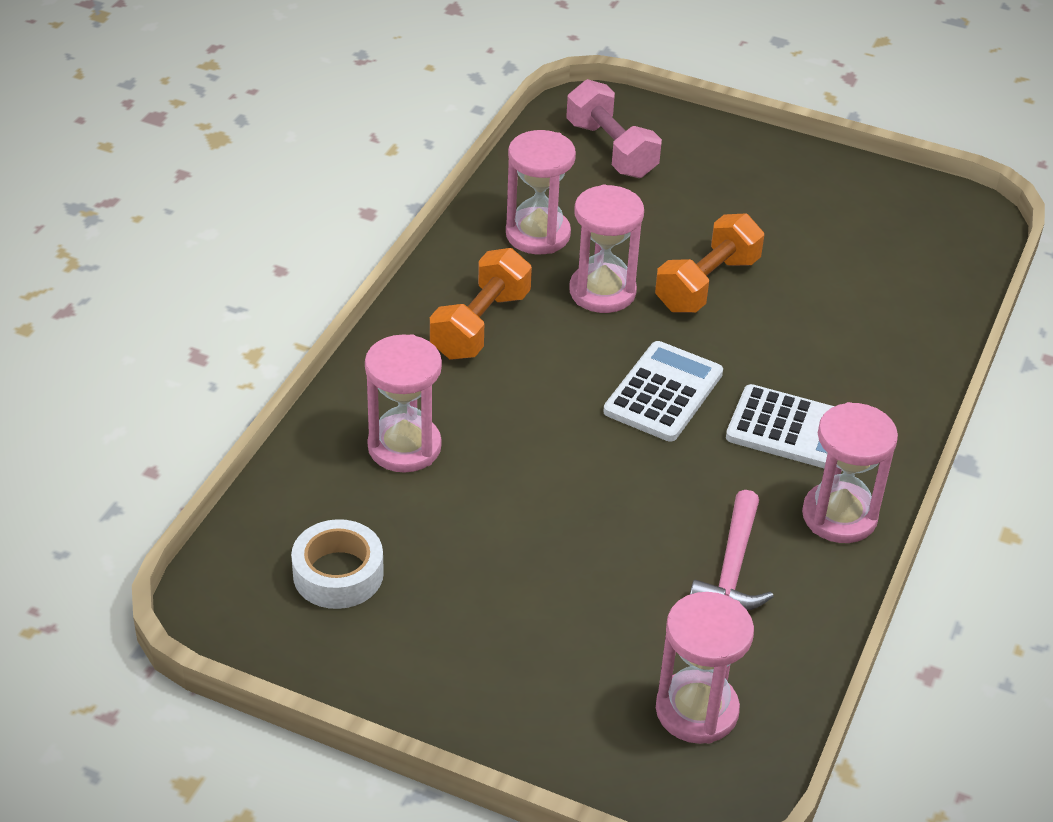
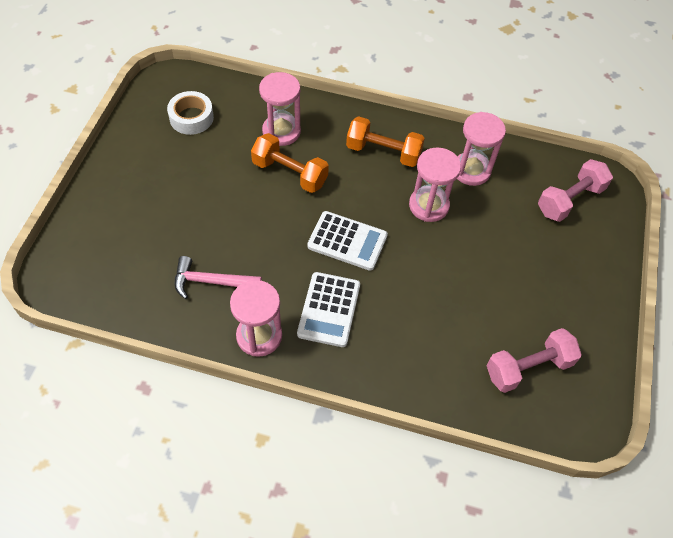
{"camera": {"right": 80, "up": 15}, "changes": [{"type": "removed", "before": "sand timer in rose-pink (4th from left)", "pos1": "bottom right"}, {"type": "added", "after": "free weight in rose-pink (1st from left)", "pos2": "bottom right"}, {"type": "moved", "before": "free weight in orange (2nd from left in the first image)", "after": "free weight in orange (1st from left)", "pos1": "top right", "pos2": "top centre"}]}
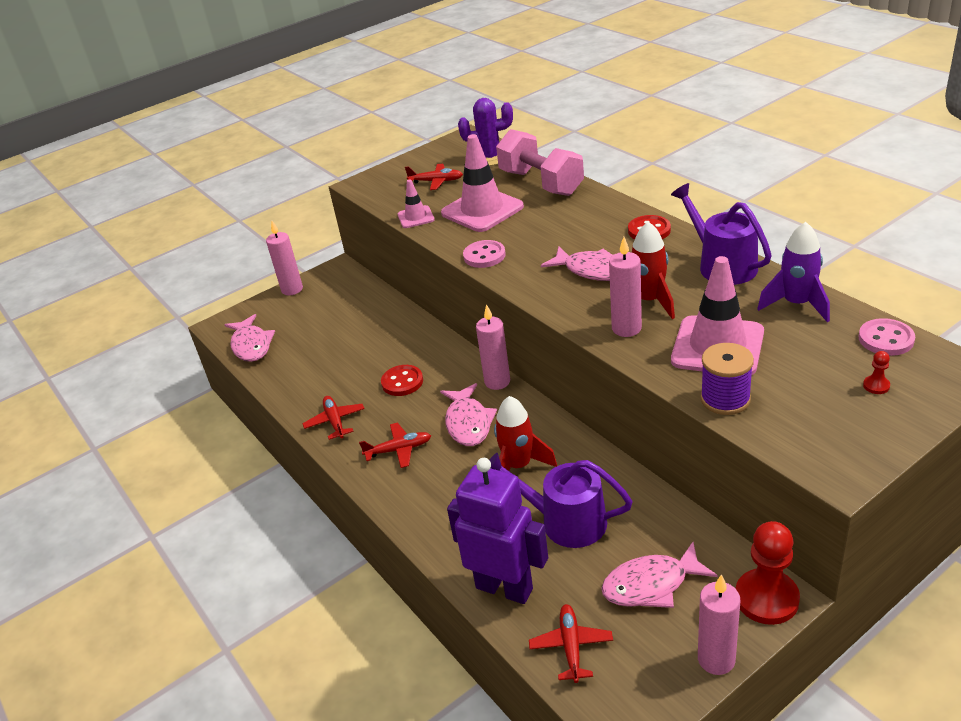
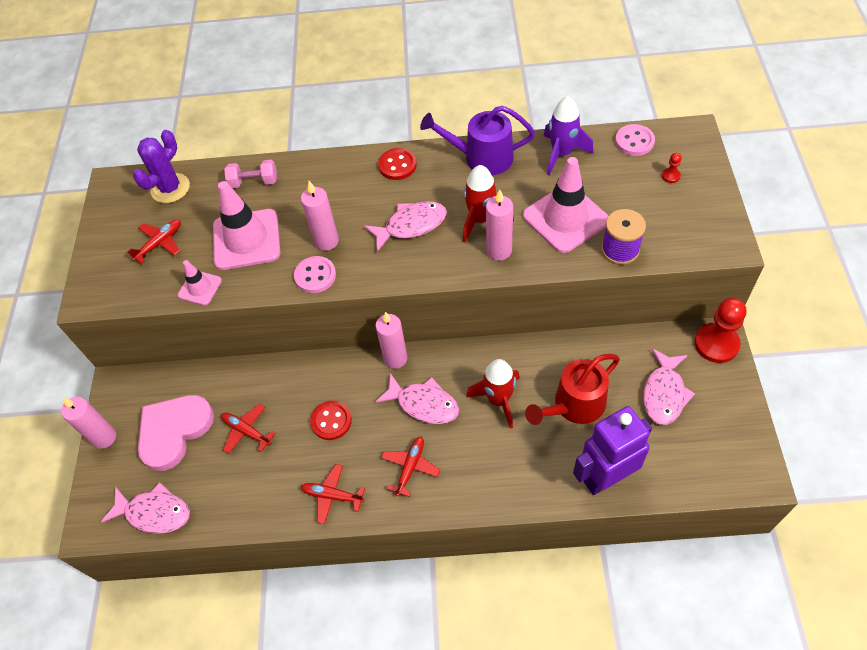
{"camera": {"right": -55, "up": 20}, "changes": [{"type": "added", "after": "love heart in rose-pink", "pos2": "middle left"}, {"type": "moved", "before": "plane in crimson (4th from left in the first image)", "after": "plane in crimson (2nd from left)", "pos1": "bottom centre", "pos2": "middle left"}, {"type": "moved", "before": "wax candle in rose-pink (4th from left in the first image)", "after": "wax candle in rose-pink (2nd from left)", "pos1": "bottom right", "pos2": "top centre"}, {"type": "recoloured", "before": "watering pot in purple (1st from left)", "after": "watering pot in crimson", "pos1": "bottom centre", "pos2": "centre"}, {"type": "resized", "before": "free weight in rose-pink", "pos1": "top centre", "pos2": "top left", "scale": 0.52}]}
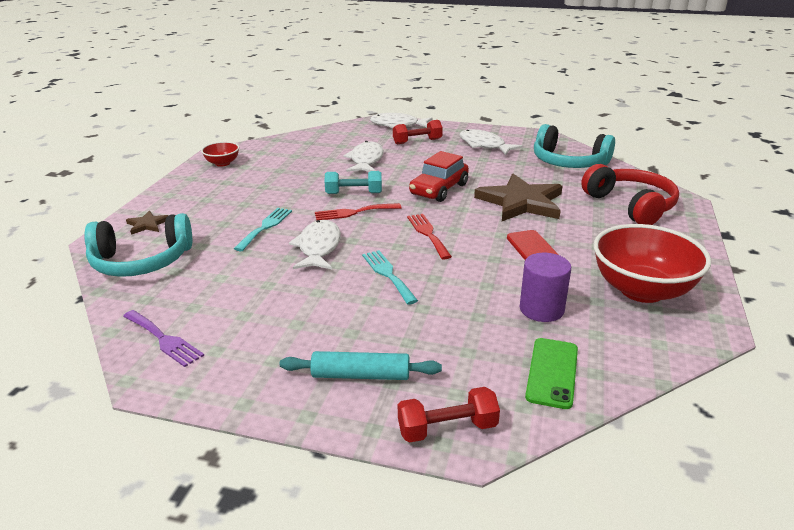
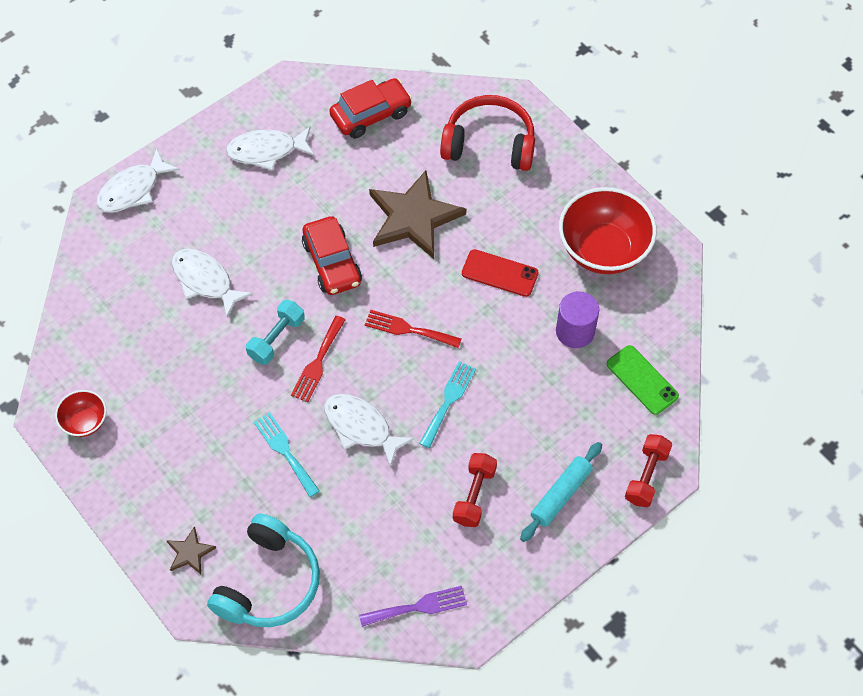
{"camera": {"right": -55, "up": 30}, "changes": [{"type": "moved", "before": "free weight in crimson (1st from left)", "pos1": "top centre", "pos2": "bottom centre"}, {"type": "replaced", "before": "headphones in aqua (2nd from left)", "after": "toy car in crimson (2nd from left)", "pos1": "top right", "pos2": "top centre"}, {"type": "turned", "before": "table fork in aqua (2nd from left)", "pos1": "centre", "pos2": "centre", "turn": 105}]}
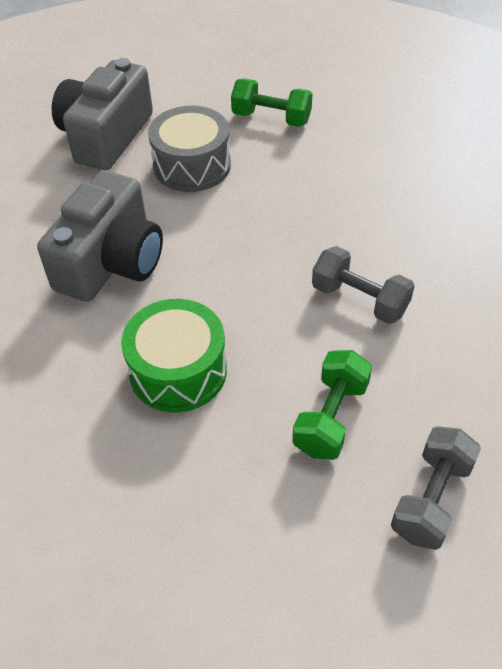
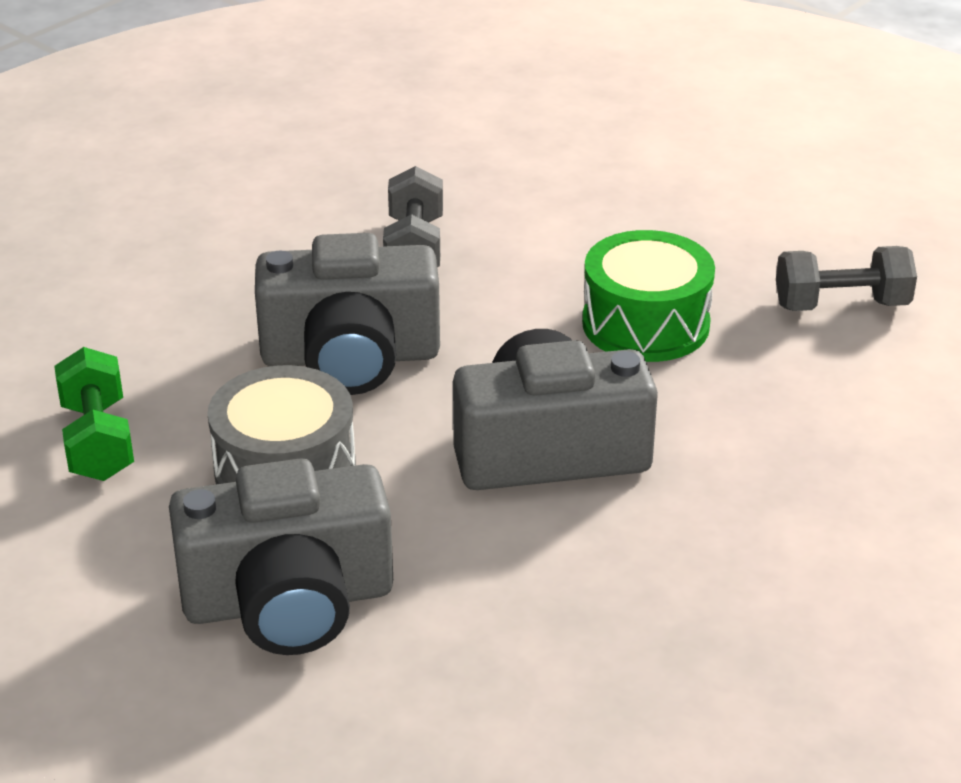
{"camera": {"right": -125, "up": -15}, "changes": [{"type": "removed", "before": "free weight in green (2nd from left)", "pos1": "centre"}, {"type": "added", "after": "photo camera in ash-grey (2nd from left)", "pos2": "centre"}, {"type": "moved", "before": "free weight in ash-grey (2nd from left)", "pos1": "bottom right", "pos2": "middle right"}]}
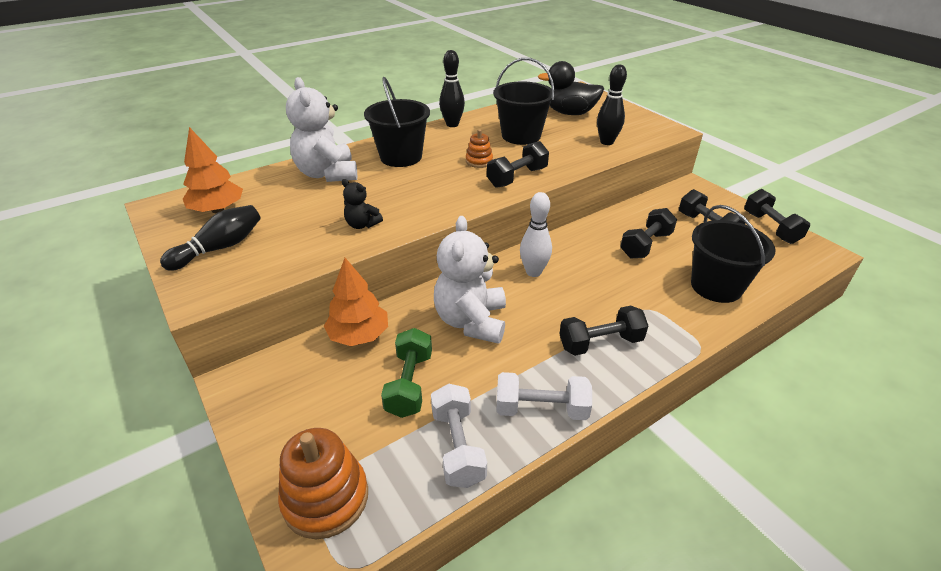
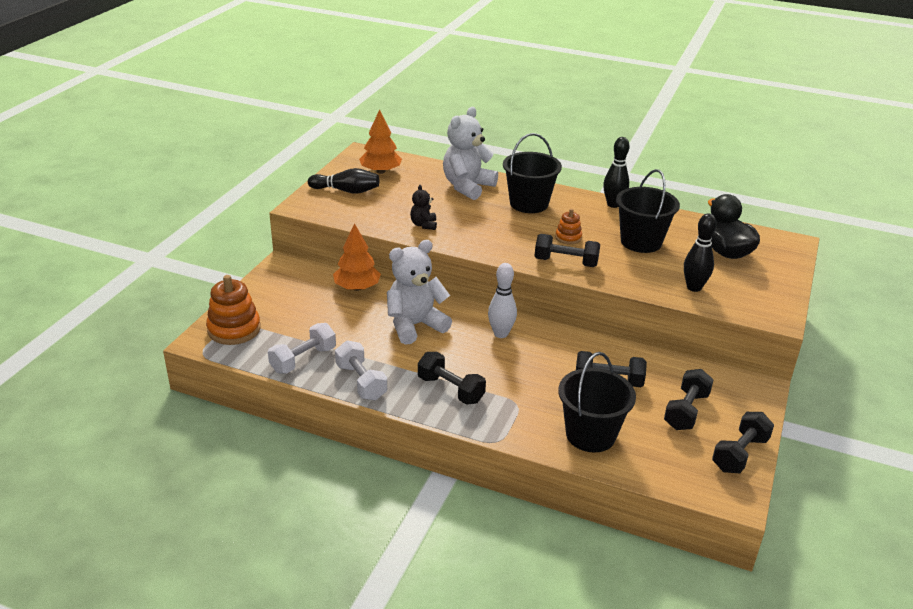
{"camera": {"right": 55, "up": -5}, "changes": [{"type": "removed", "before": "free weight in green", "pos1": "centre"}]}
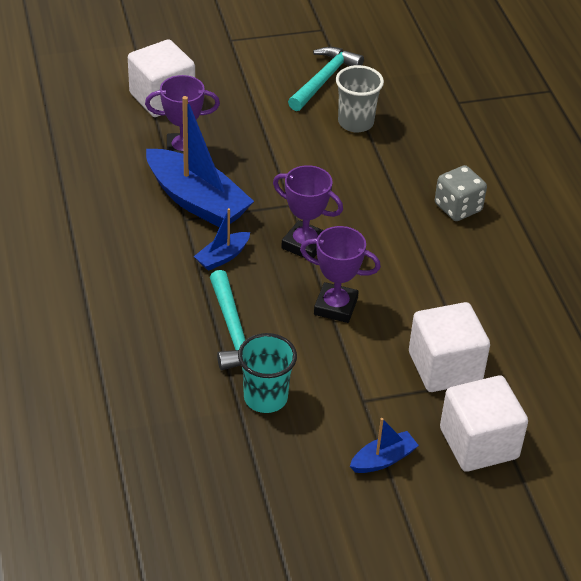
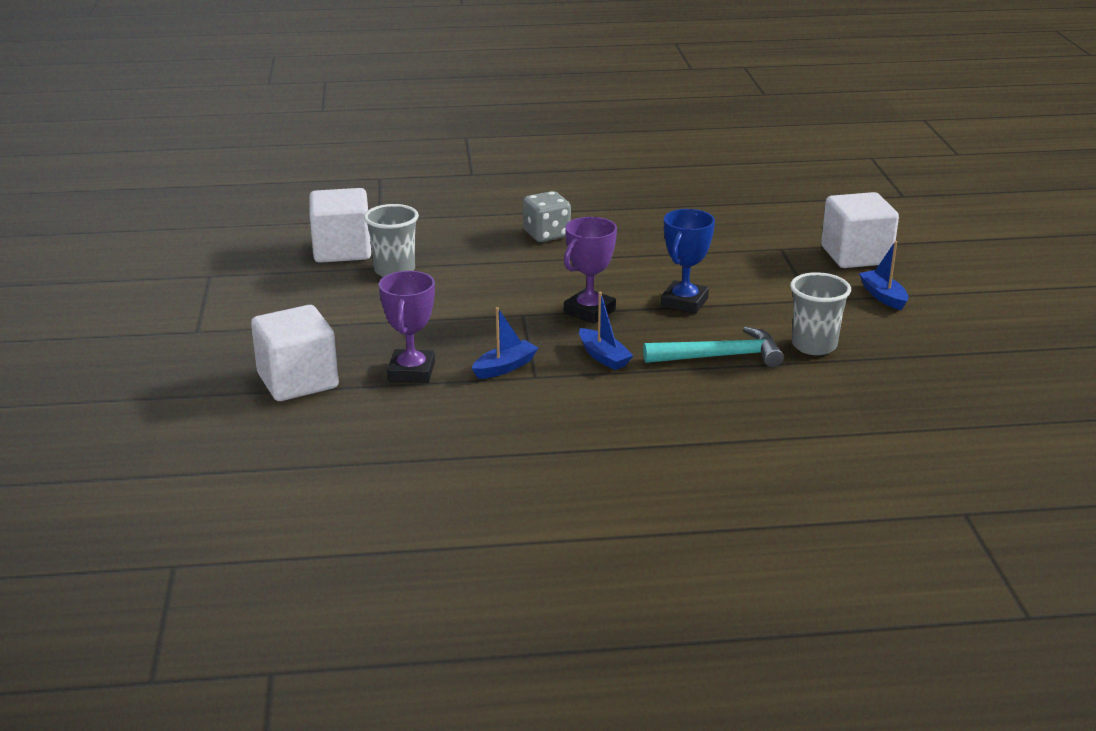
{"camera": {"right": -80, "up": -15}, "changes": [{"type": "removed", "before": "hammer in aqua (2nd from left)", "pos1": "top centre"}, {"type": "moved", "before": "cube in snow-white (2nd from left)", "pos1": "middle right", "pos2": "top left"}, {"type": "recoloured", "before": "beaker in aqua", "after": "beaker in ash-grey (2nd from left)", "pos1": "centre", "pos2": "middle right"}, {"type": "recoloured", "before": "award cup in purple (3rd from left)", "after": "award cup in blue", "pos1": "centre", "pos2": "centre"}, {"type": "resized", "before": "boat in blue (1st from left)", "pos1": "top centre", "pos2": "centre", "scale": 0.48}]}
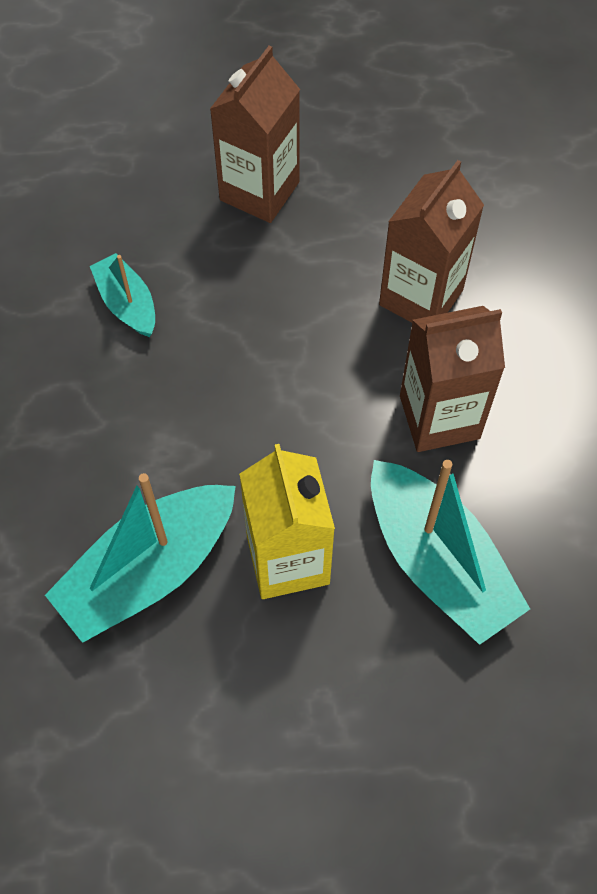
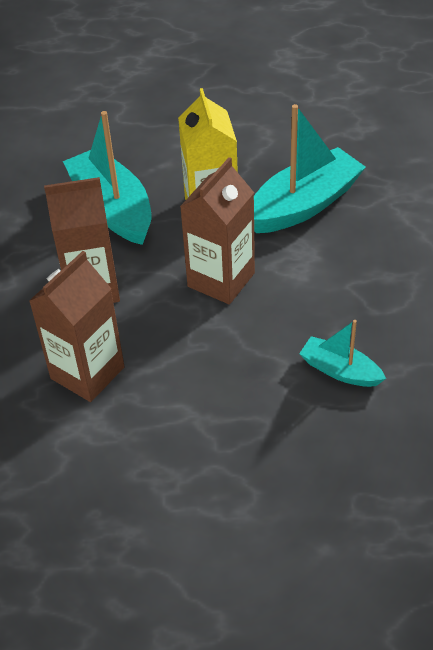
{"camera": {"right": -175, "up": -15}, "changes": [{"type": "moved", "before": "carton in dark brown (1st from left in the first image)", "after": "carton in dark brown (3rd from left)", "pos1": "top centre", "pos2": "centre"}, {"type": "turned", "before": "boat in aqua (1st from left in the first image)", "pos1": "top left", "pos2": "middle right", "turn": 150}]}
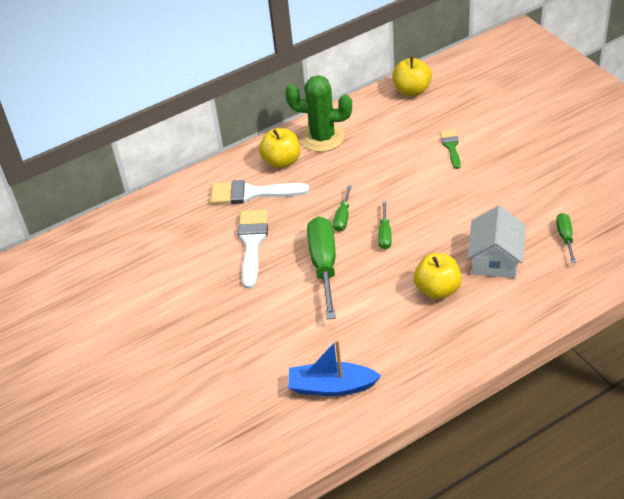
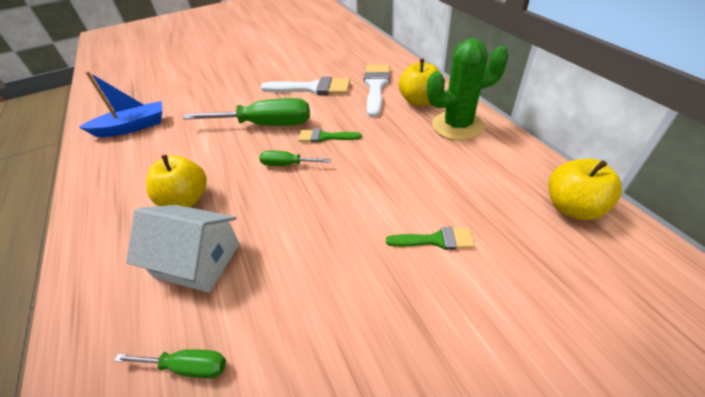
{"camera": {"right": 95, "up": 0}, "changes": [{"type": "replaced", "before": "flat screwdriver in green (2nd from left)", "after": "paintbrush in green (1st from left)", "pos1": "centre", "pos2": "centre"}, {"type": "turned", "before": "prickly plant in green", "pos1": "top centre", "pos2": "top centre", "turn": 60}, {"type": "turned", "before": "boat in blue", "pos1": "bottom centre", "pos2": "top left", "turn": 60}]}
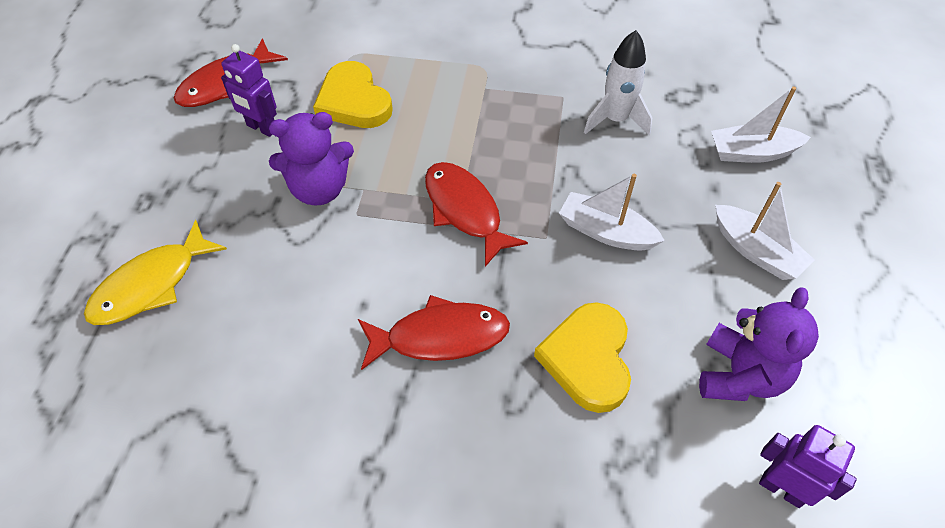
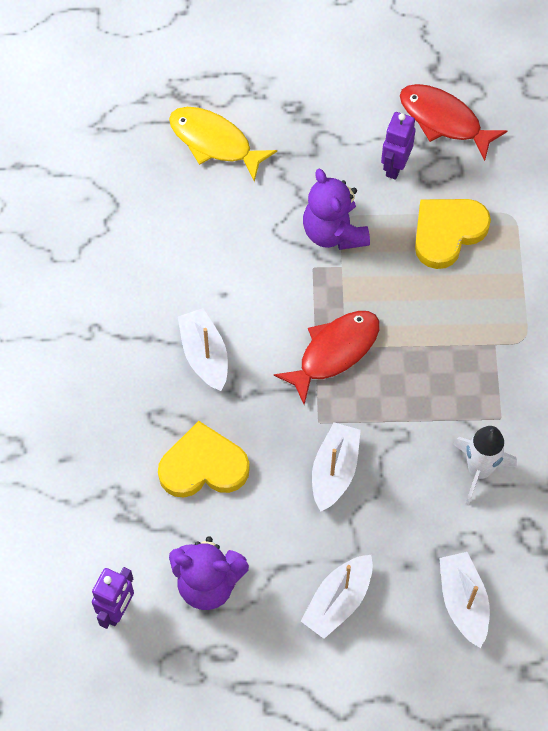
{"camera": {"right": 80, "up": 10}, "changes": [{"type": "replaced", "before": "fish figure in crimson (2nd from left)", "after": "boat in snow-white (1st from left)", "pos1": "centre", "pos2": "centre"}]}
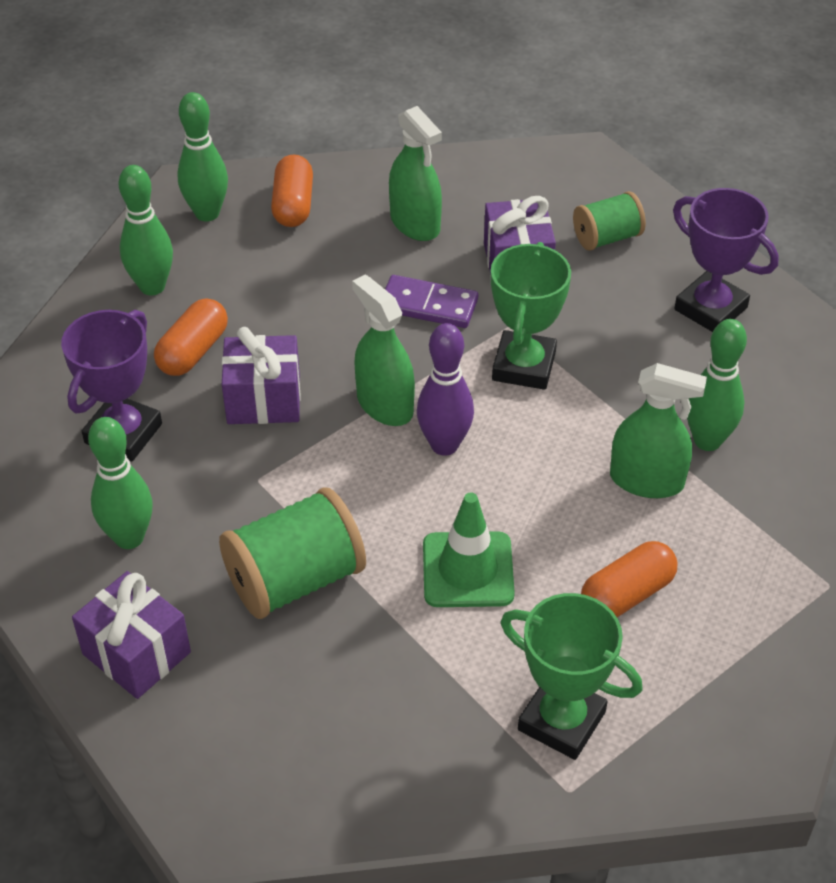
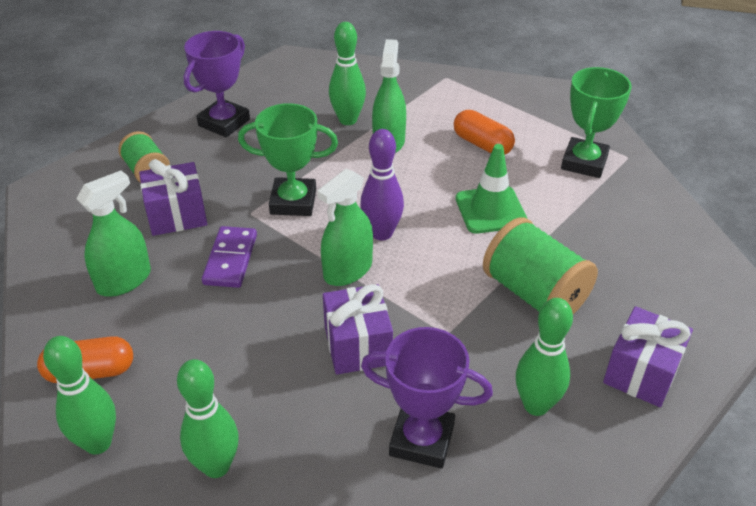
{"camera": {"right": -100, "up": -5}, "changes": [{"type": "removed", "before": "pill shape in orange (1st from left)", "pos1": "middle left"}]}
